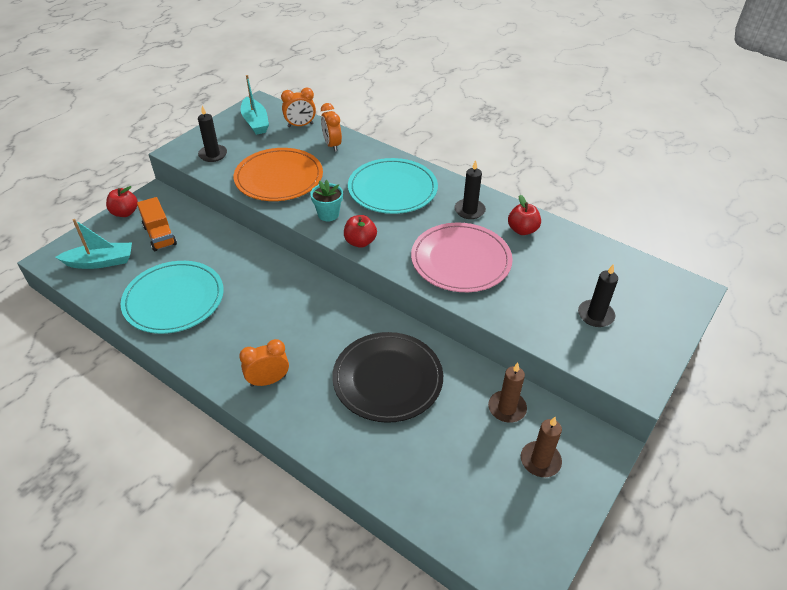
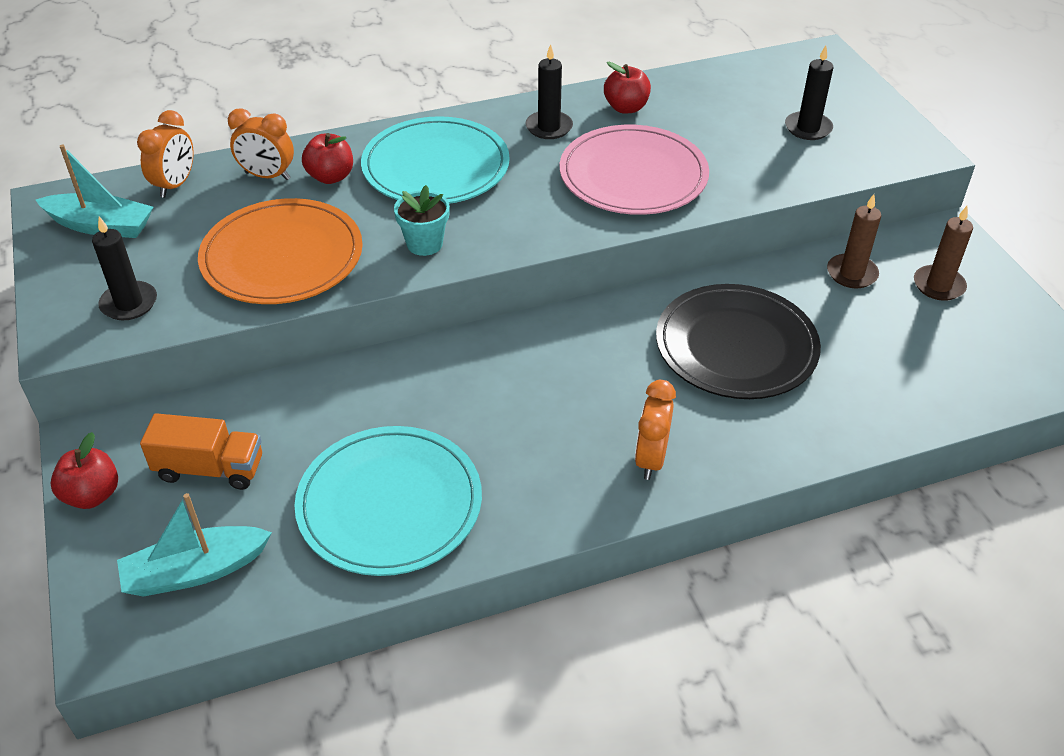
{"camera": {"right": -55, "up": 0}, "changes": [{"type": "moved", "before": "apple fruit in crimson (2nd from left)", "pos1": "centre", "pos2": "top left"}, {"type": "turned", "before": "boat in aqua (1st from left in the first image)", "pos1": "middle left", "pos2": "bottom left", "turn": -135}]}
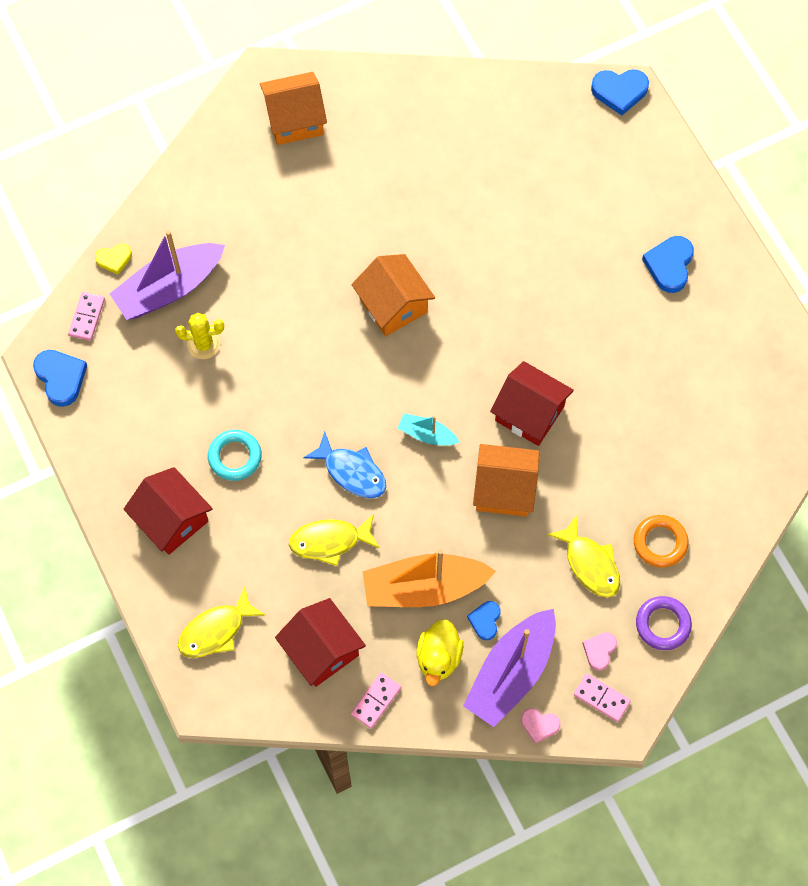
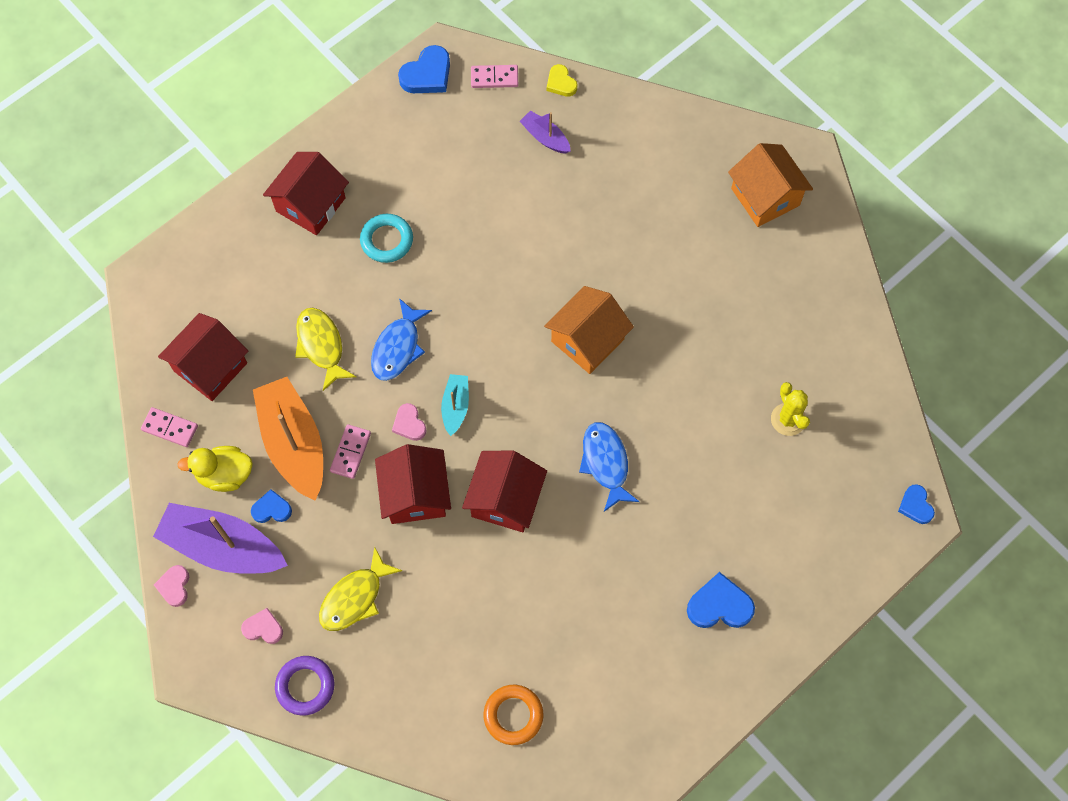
{"camera": {"right": 75, "up": 0}, "changes": [{"type": "removed", "before": "fish figure in golden (1st from left)", "pos1": "bottom left"}, {"type": "added", "after": "love heart in rose-pink (3rd from left)", "pos2": "centre"}, {"type": "added", "after": "fish figure in blue (2nd from left)", "pos2": "centre"}, {"type": "moved", "before": "prickly plant in golden", "pos1": "middle left", "pos2": "middle right"}, {"type": "moved", "before": "domino tile in rose-pink (3rd from left in the first image)", "after": "domino tile in rose-pink (2nd from left)", "pos1": "bottom right", "pos2": "middle left"}, {"type": "moved", "before": "torus in orange", "pos1": "middle right", "pos2": "bottom centre"}, {"type": "recoloured", "before": "toy house in orange (3rd from left)", "after": "toy house in crimson (3rd from left)", "pos1": "centre", "pos2": "centre"}, {"type": "resized", "before": "boat in purple (1st from left in the first image)", "pos1": "top left", "pos2": "top centre", "scale": 0.5}, {"type": "resized", "before": "love heart in blue (3rd from left in the first image)", "pos1": "top right", "pos2": "middle right", "scale": 0.62}]}
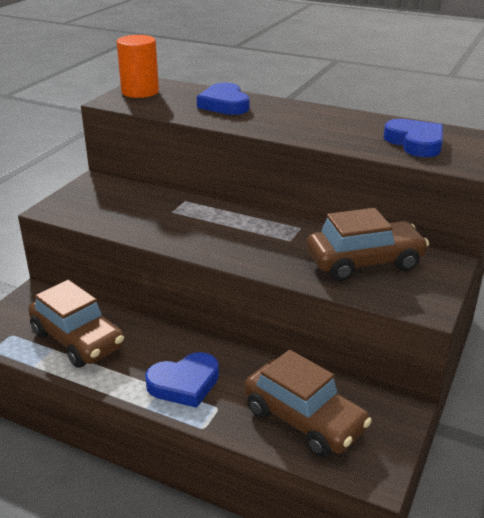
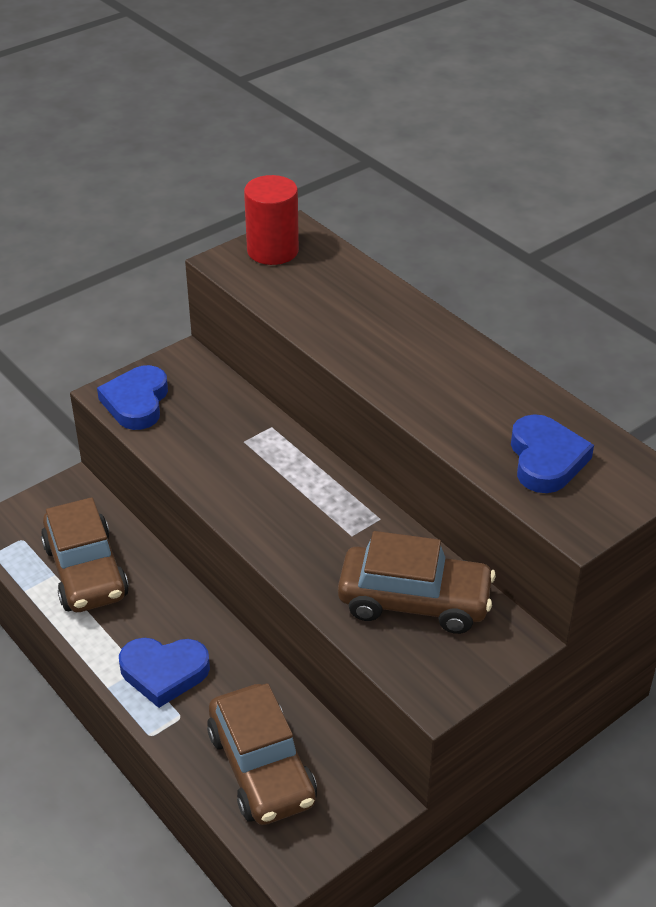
{"camera": {"right": 25, "up": 10}, "changes": [{"type": "moved", "before": "love heart in blue (2nd from left in the first image)", "after": "love heart in blue (1st from left)", "pos1": "top centre", "pos2": "middle left"}, {"type": "recoloured", "before": "cylinder in orange", "after": "cylinder in crimson", "pos1": "top left", "pos2": "top centre"}]}
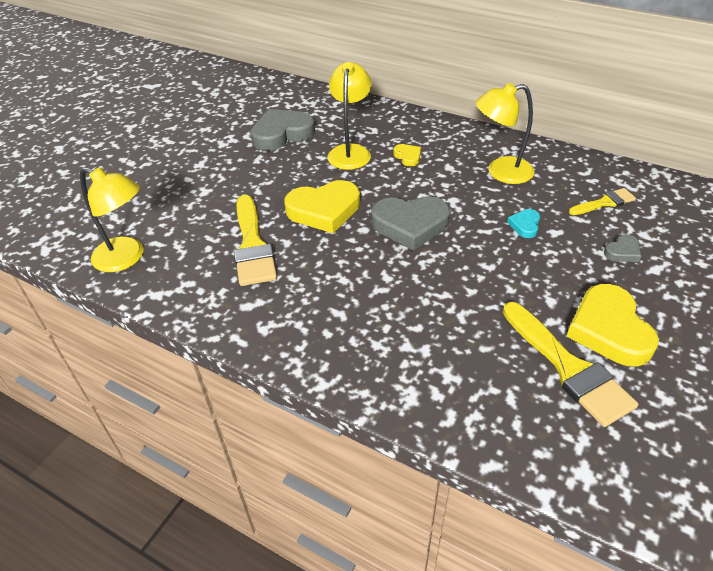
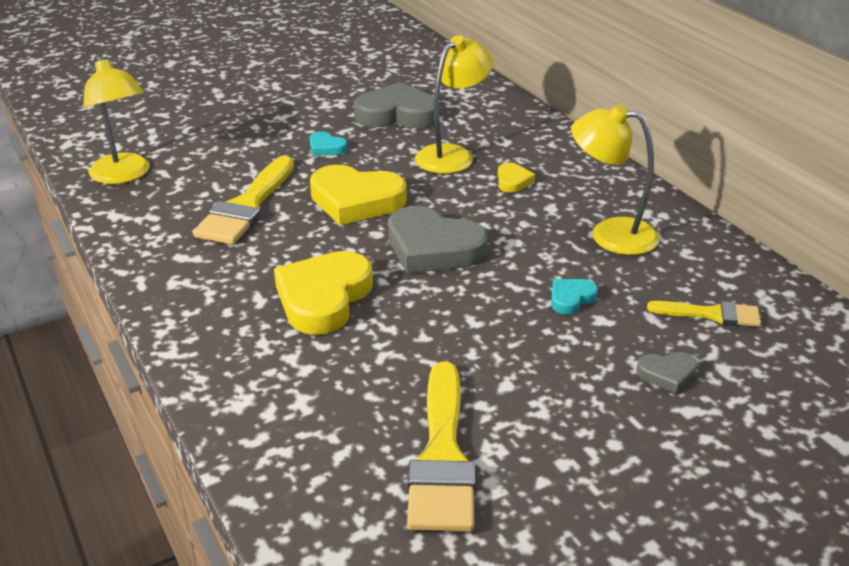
{"camera": {"right": 30, "up": -10}, "changes": [{"type": "added", "after": "love heart in aqua (1st from left)", "pos2": "top centre"}, {"type": "moved", "before": "love heart in golden (3rd from left in the first image)", "after": "love heart in golden (1st from left)", "pos1": "middle right", "pos2": "centre"}]}
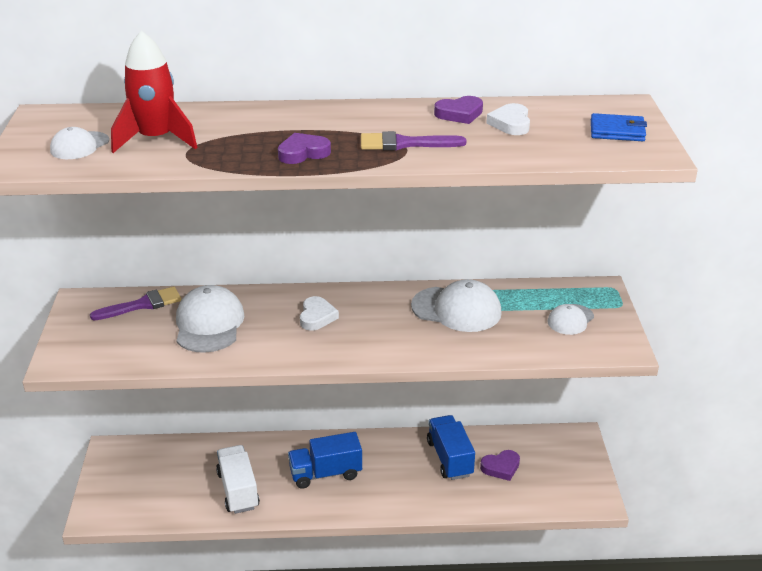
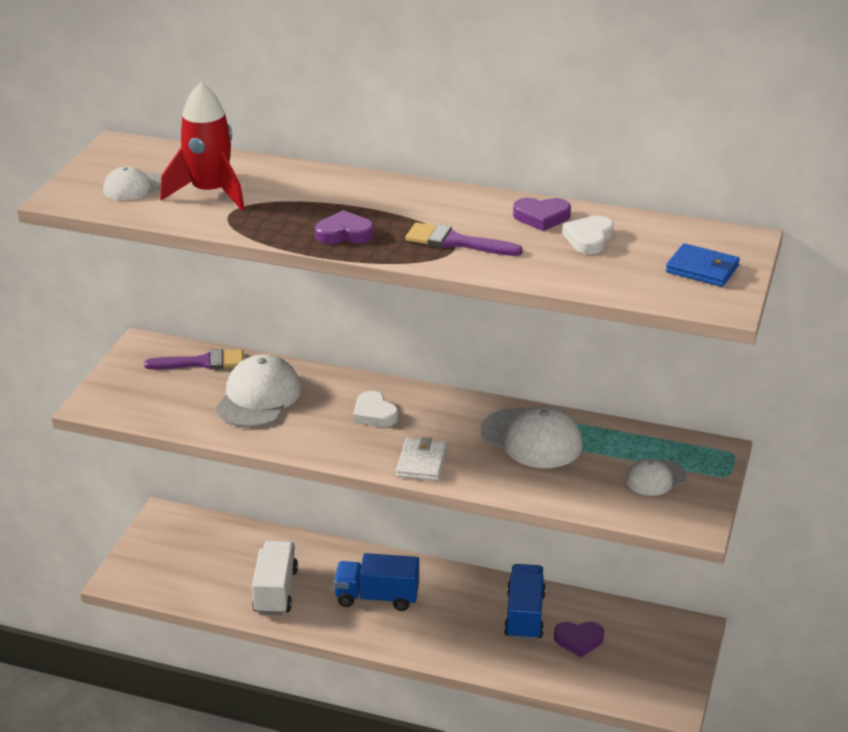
{"camera": {"right": 20, "up": 0}, "changes": [{"type": "added", "after": "wallet in snow-white", "pos2": "centre"}, {"type": "turned", "before": "love heart in snow-white (1st from left)", "pos1": "centre", "pos2": "centre", "turn": 120}]}
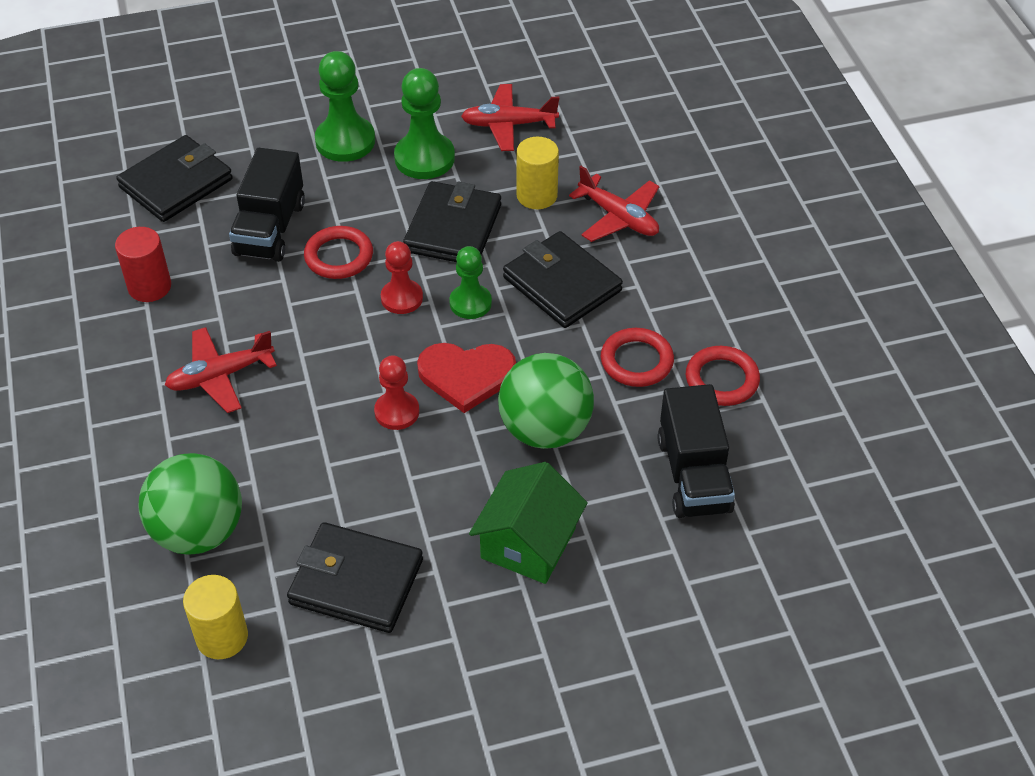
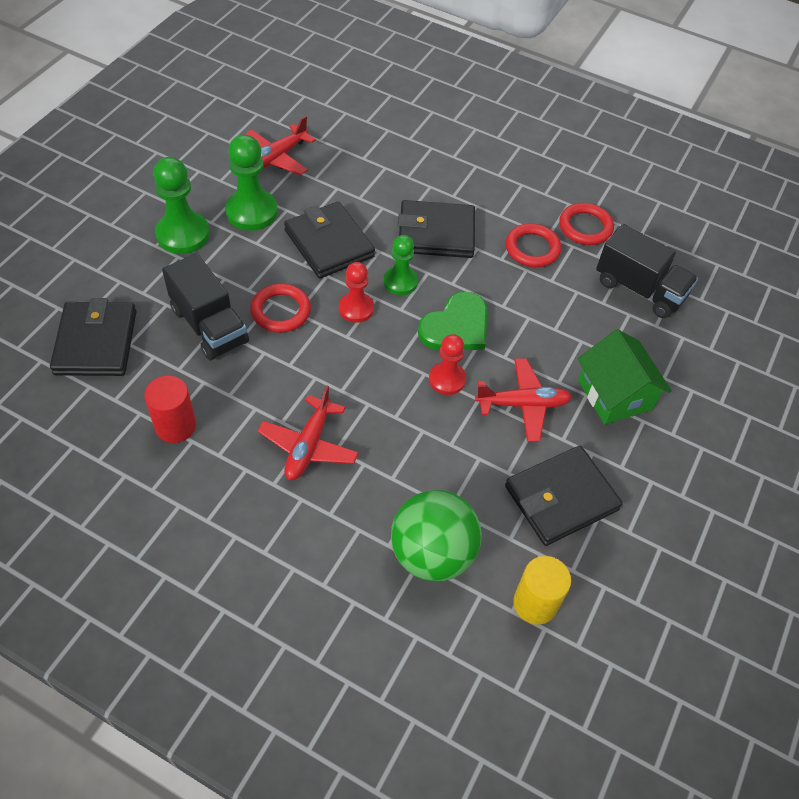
{"camera": {"right": -50, "up": 5}, "changes": [{"type": "removed", "before": "ball in green (2nd from left)", "pos1": "centre"}, {"type": "removed", "before": "cylinder in golden (2nd from left)", "pos1": "top centre"}, {"type": "moved", "before": "plane in crimson (3rd from left)", "pos1": "top centre", "pos2": "centre"}, {"type": "recoloured", "before": "love heart in crimson", "after": "love heart in green", "pos1": "centre", "pos2": "centre"}]}
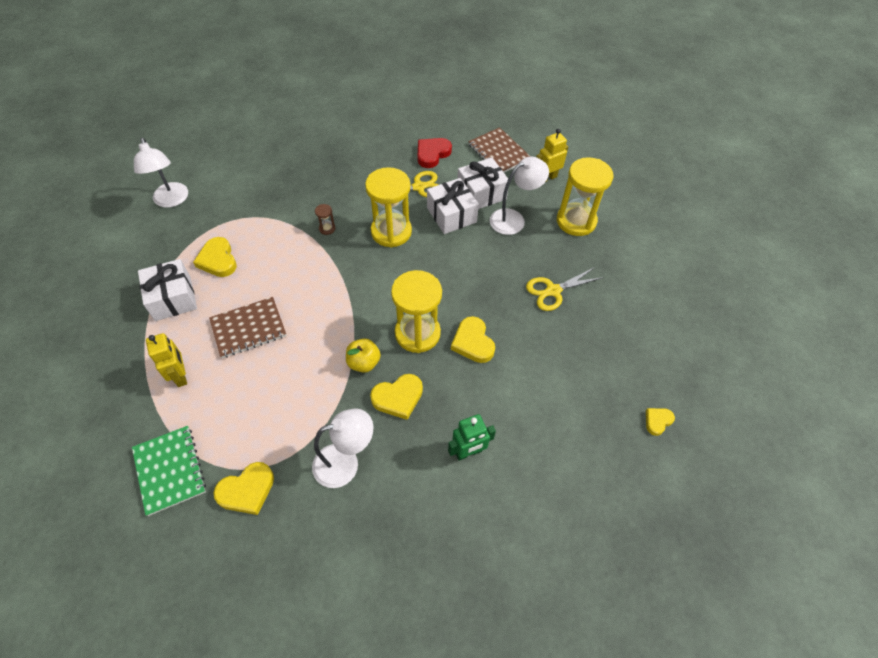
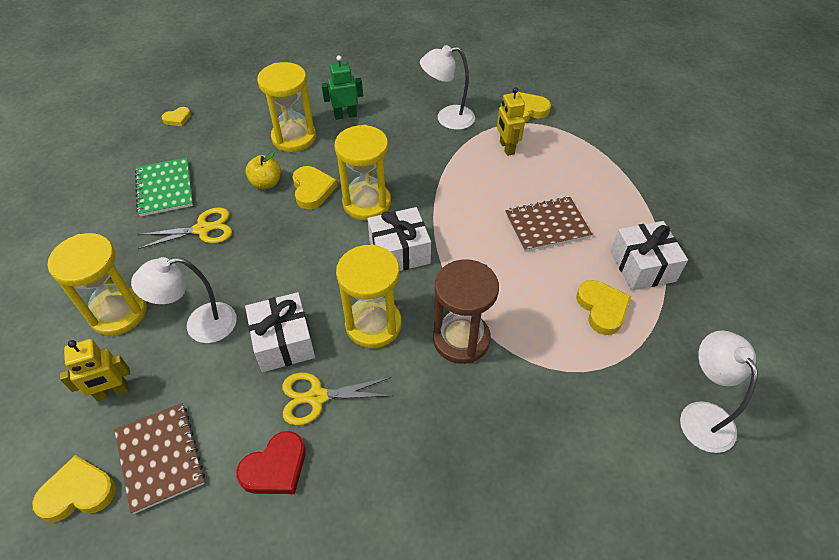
{"camera": {"right": -170, "up": -5}, "changes": [{"type": "added", "after": "sand timer in golden (2nd from left)", "pos2": "top centre"}, {"type": "moved", "before": "notepad in green", "pos1": "bottom left", "pos2": "middle left"}, {"type": "moved", "before": "robot figure in golden (1st from left in the first image)", "after": "robot figure in golden (2nd from left)", "pos1": "middle left", "pos2": "top centre"}, {"type": "moved", "before": "apple fruit in golden", "pos1": "centre", "pos2": "top left"}, {"type": "moved", "before": "love heart in golden (3rd from left in the first image)", "after": "love heart in golden (1st from left)", "pos1": "centre", "pos2": "bottom left"}, {"type": "moved", "before": "present in snow-white (3rd from left in the first image)", "after": "present in snow-white (2nd from left)", "pos1": "top centre", "pos2": "centre"}, {"type": "resized", "before": "sand timer in dark brown", "pos1": "top centre", "pos2": "centre", "scale": 2.48}]}
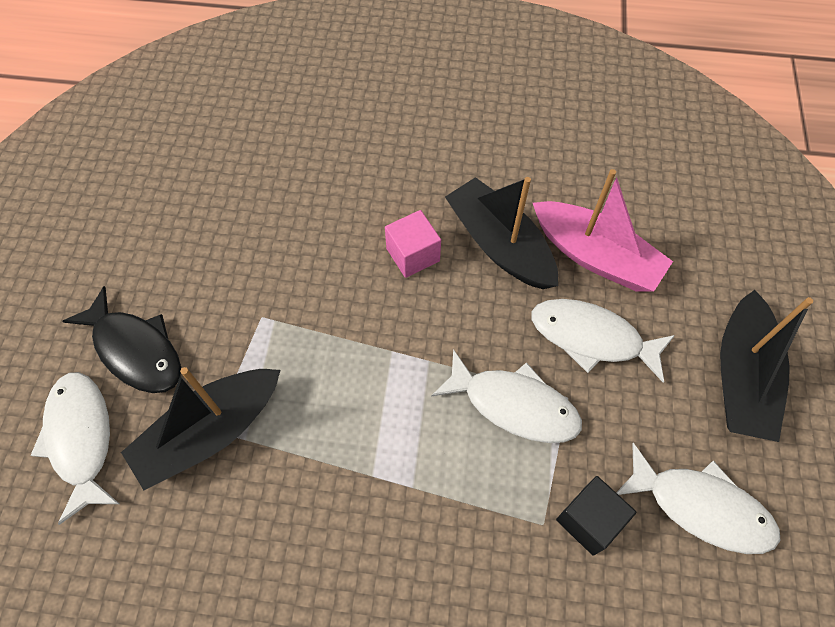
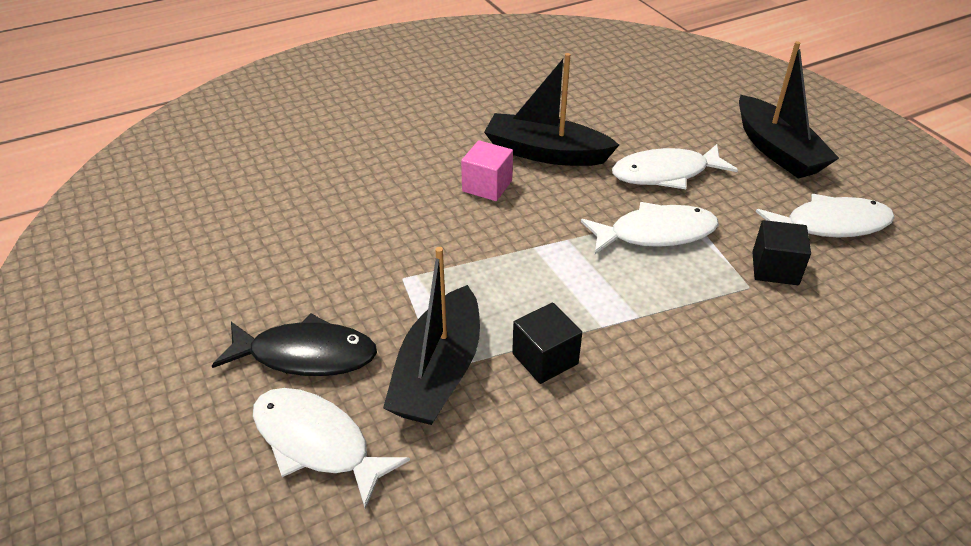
{"camera": {"right": -35, "up": -20}, "changes": [{"type": "removed", "before": "boat in rose-pink", "pos1": "middle right"}, {"type": "added", "after": "cube in black (1st from left)", "pos2": "centre"}]}
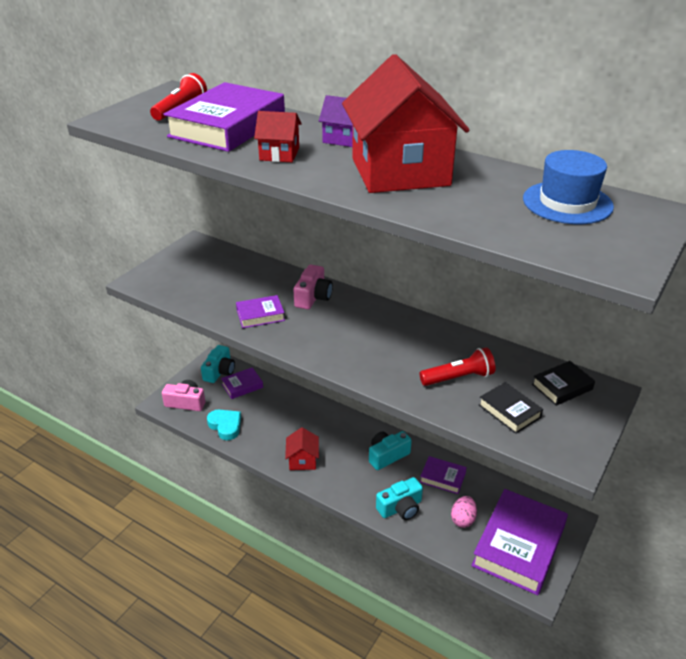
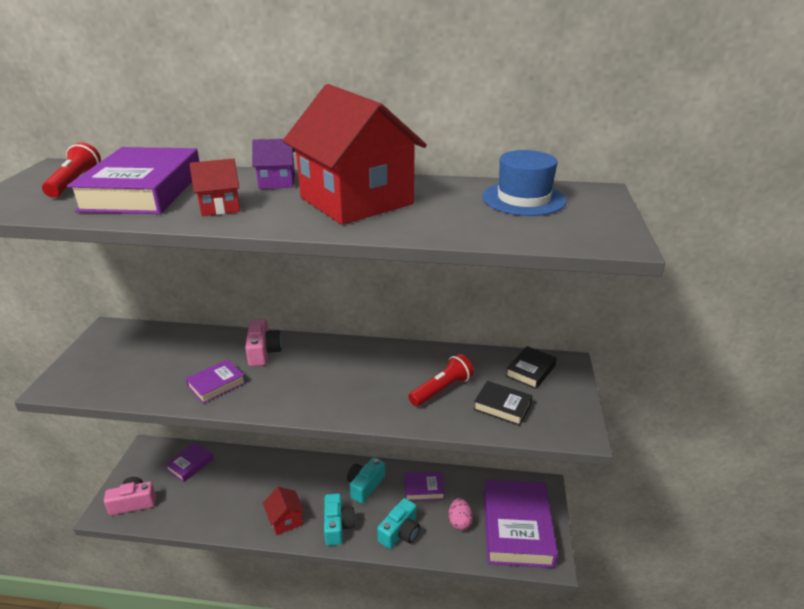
{"camera": {"right": -25, "up": -5}, "changes": [{"type": "removed", "before": "love heart in aqua", "pos1": "middle left"}, {"type": "moved", "before": "photo camera in aqua (1st from left)", "pos1": "middle left", "pos2": "bottom centre"}]}
